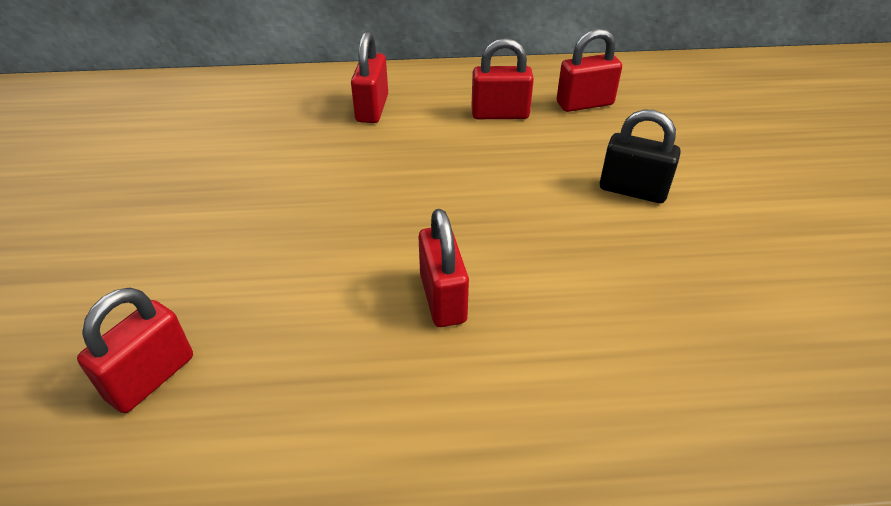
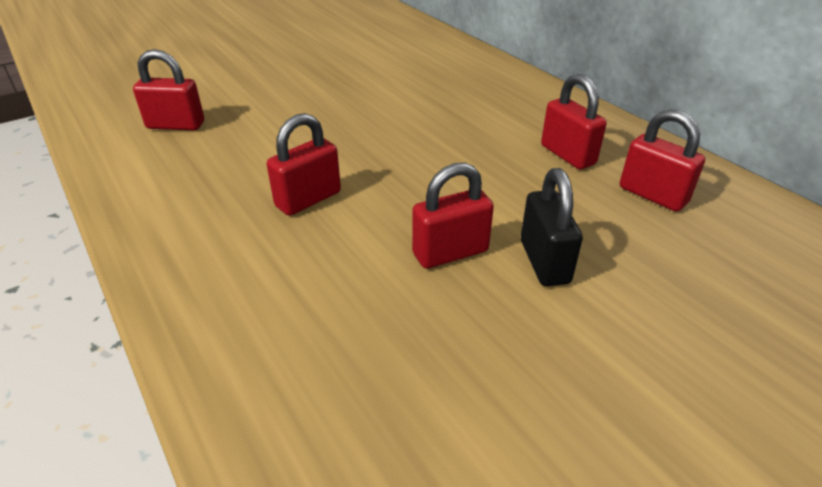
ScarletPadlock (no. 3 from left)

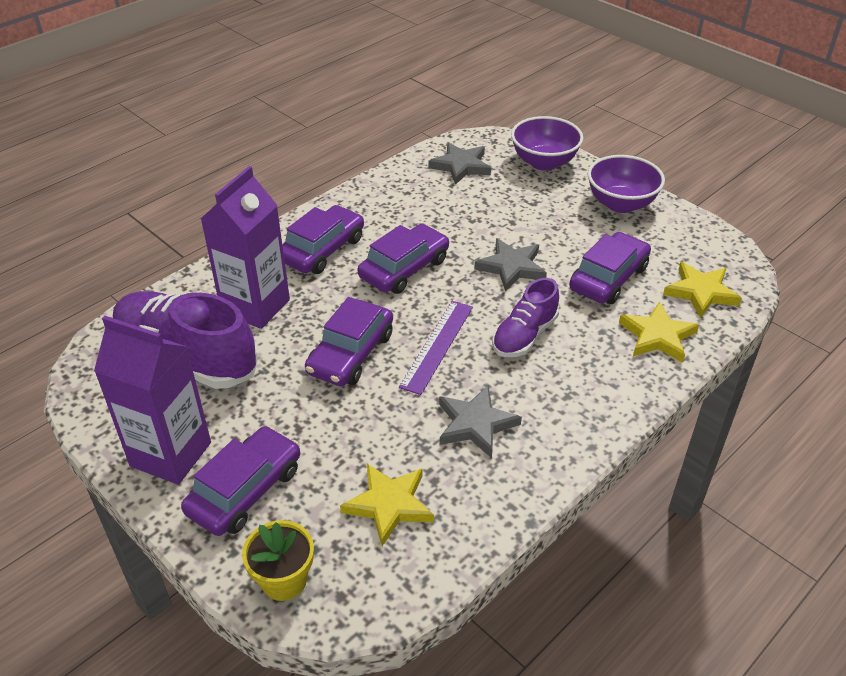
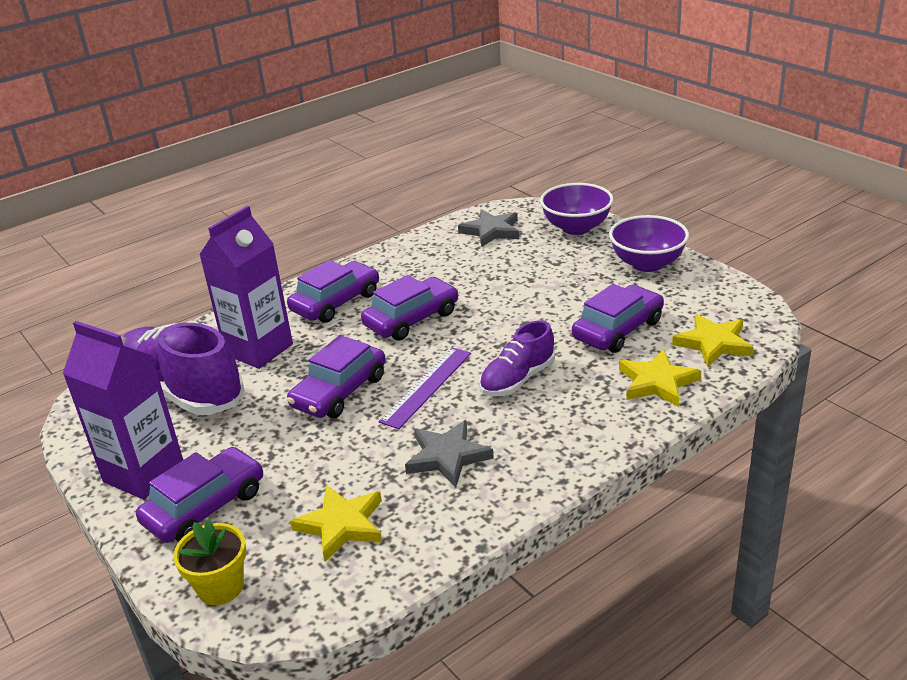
GrayStarShape (no. 3 from left in the first image)

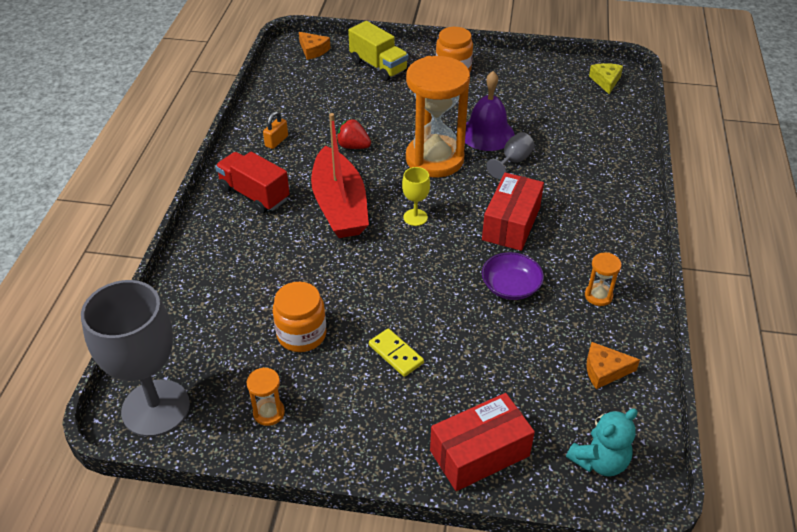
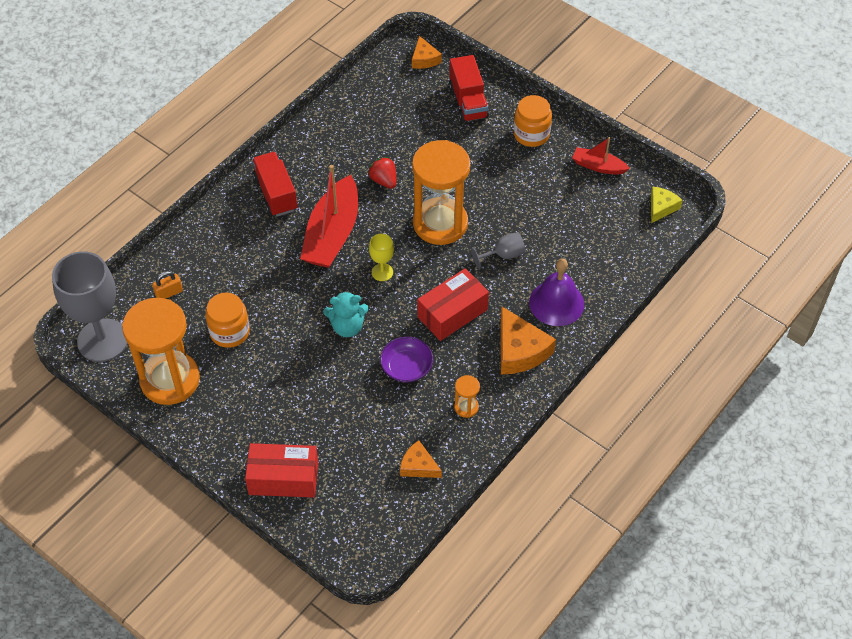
GoldenDominoTile
BrightOrangePieceOfCheese (no. 3 from left)
ScarletToyBoat (no. 2 from left)
BrightOrangePadlock
RoyalPurpleBell
AquaTeddy
ScarletToyTruck (no. 2 from left)
BrightOrangeSandglass (no. 1 from left)

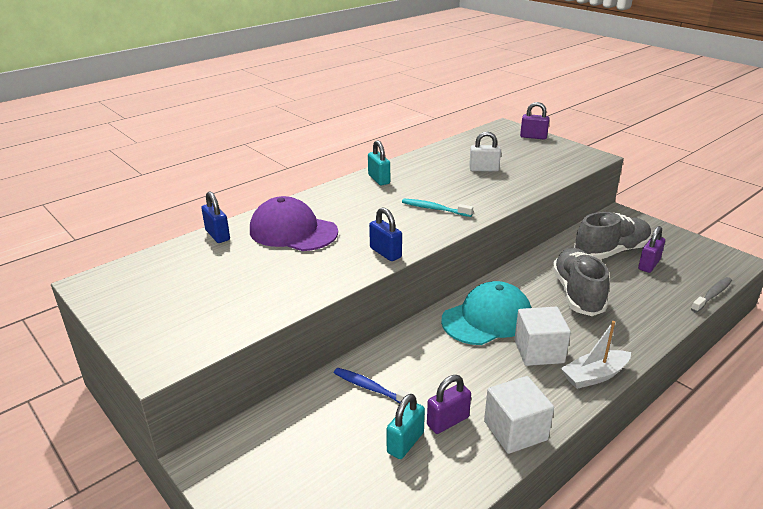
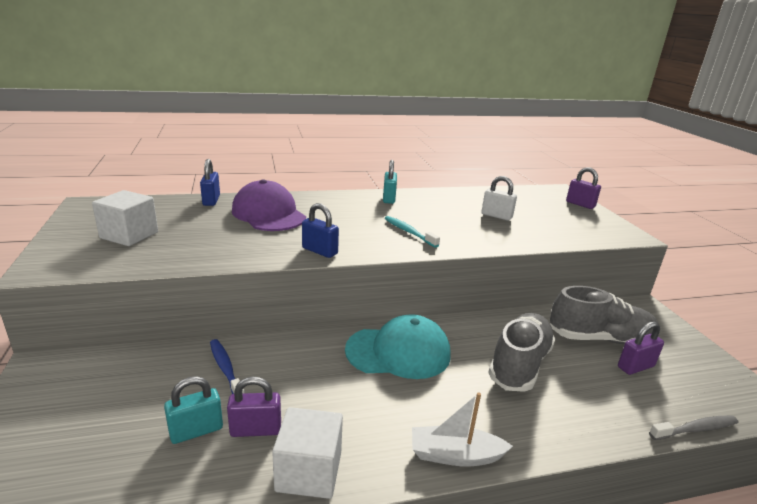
WhiteSolidCube (no. 1 from left)
BluePadlock (no. 2 from left)

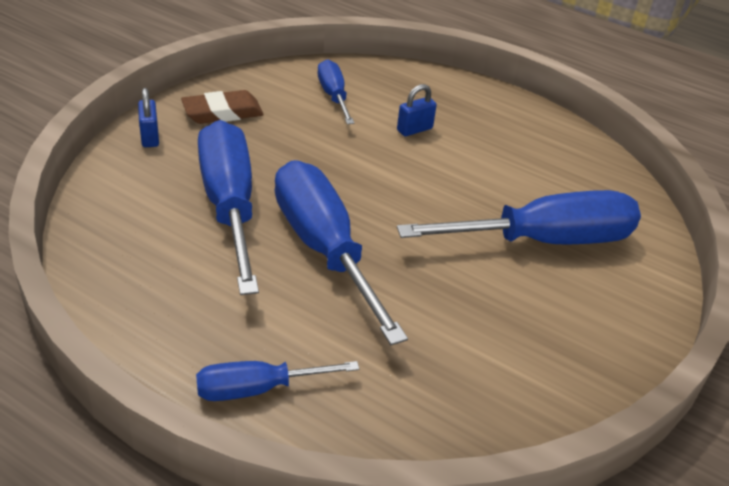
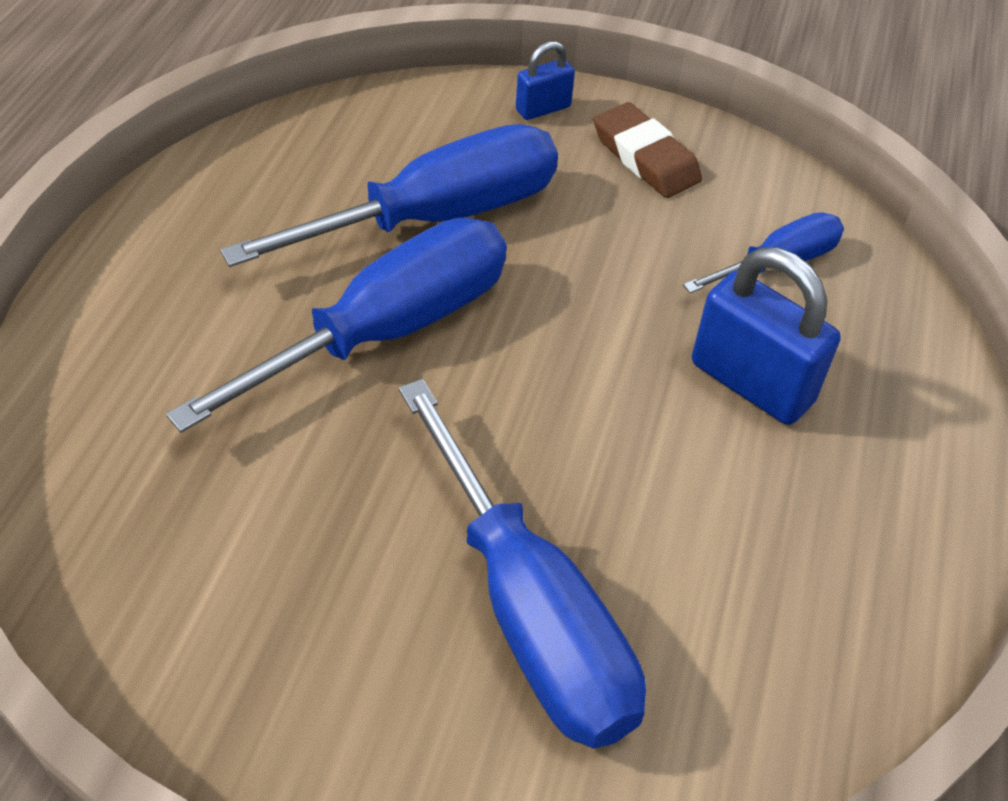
BlueFlatScrewdriver (no. 2 from left in the first image)
BluePadlock (no. 2 from left)

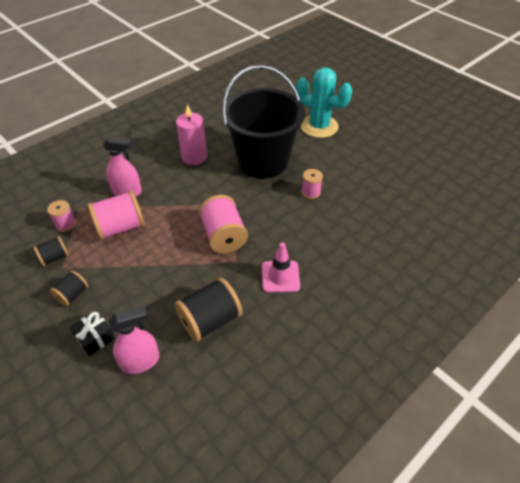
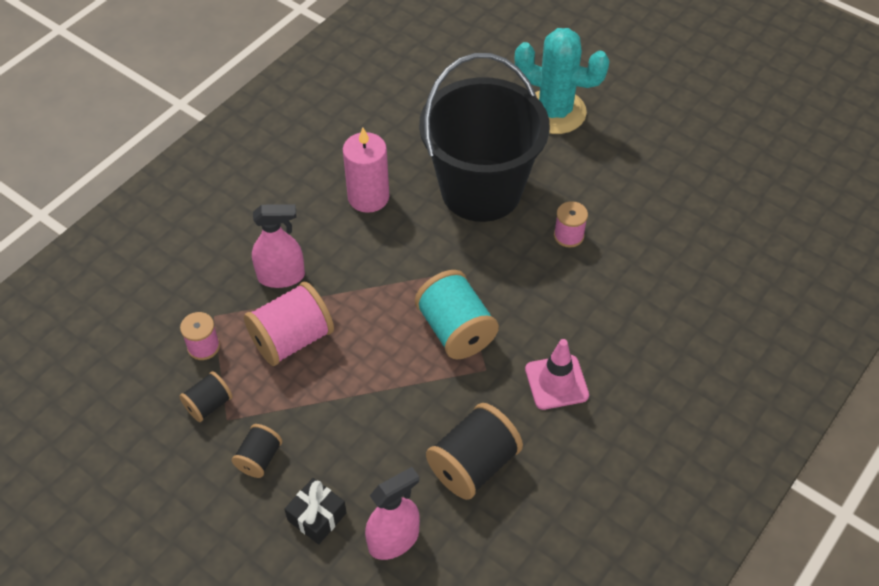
AquaBobbin

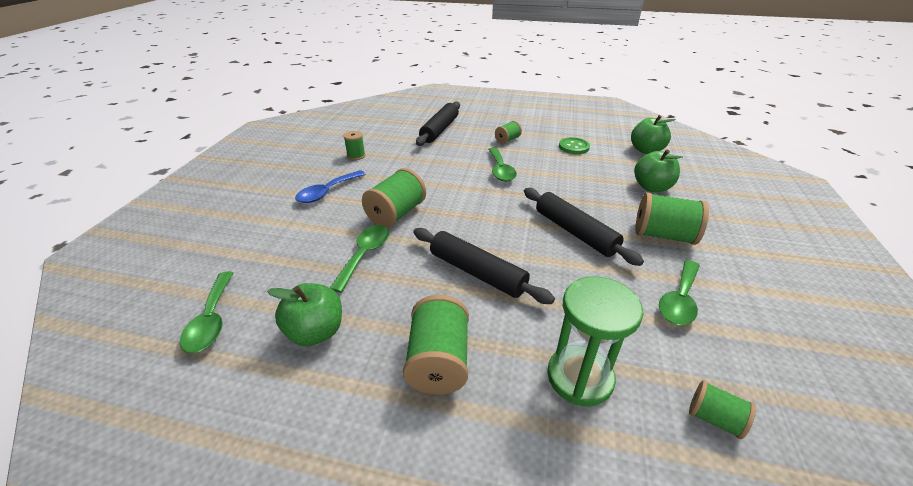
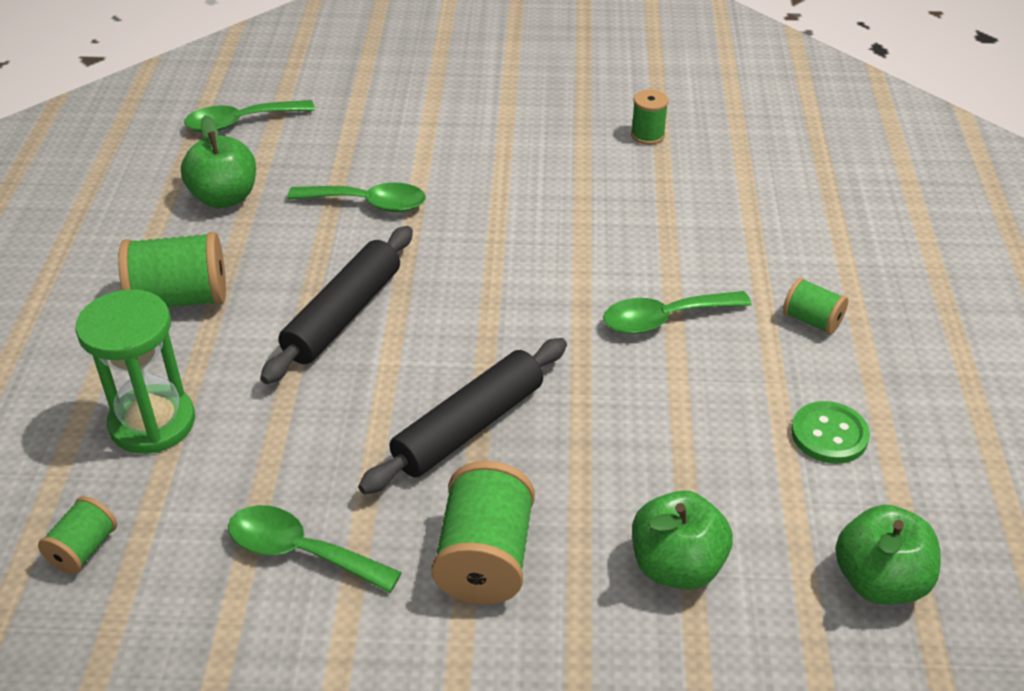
BlueSpoon
LeafGreenBobbin (no. 2 from left in the first image)
JetBlackRollingPin (no. 1 from left in the first image)

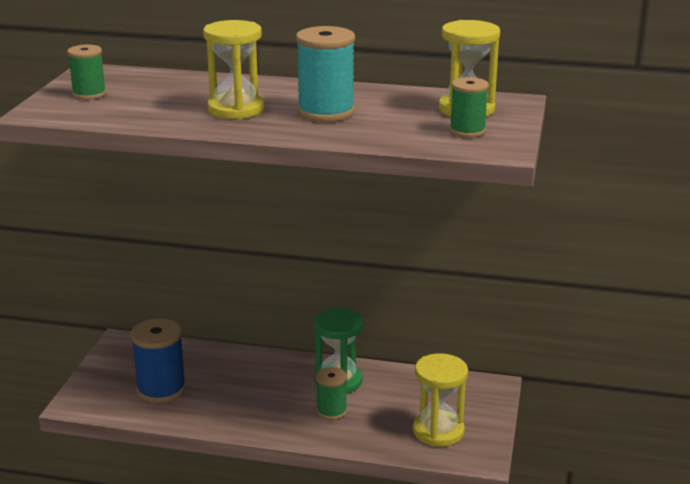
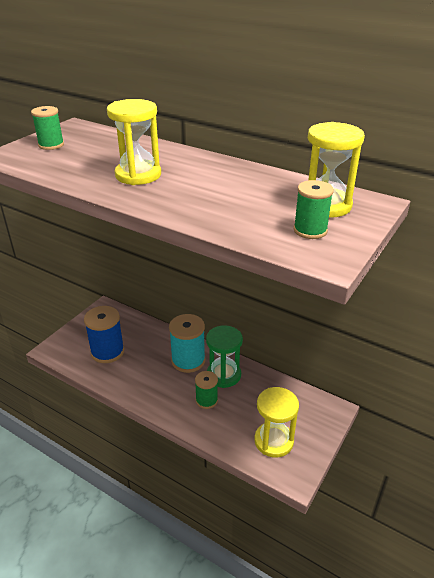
AquaBobbin

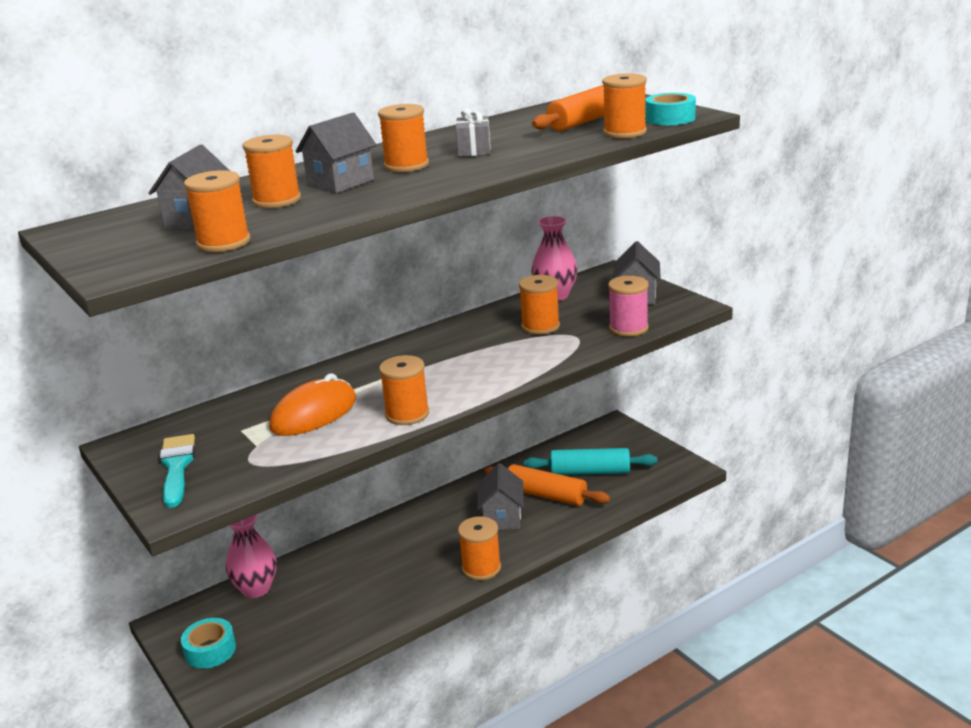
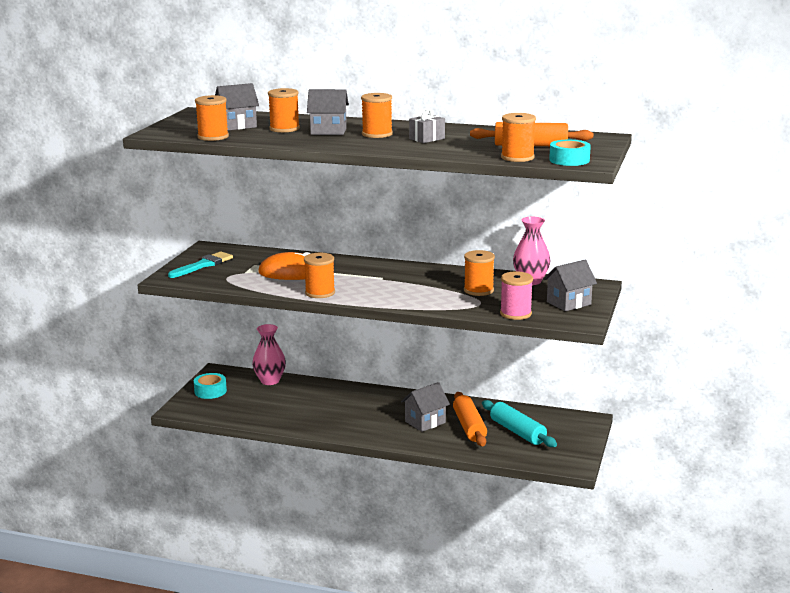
BrightOrangeBobbin (no. 5 from left in the first image)

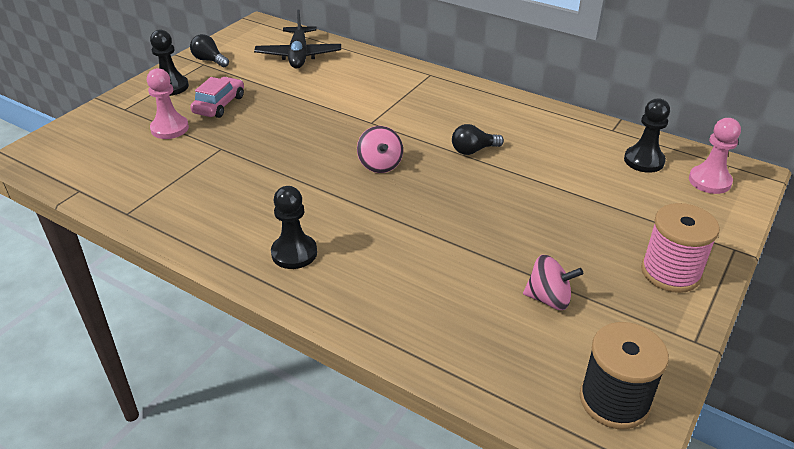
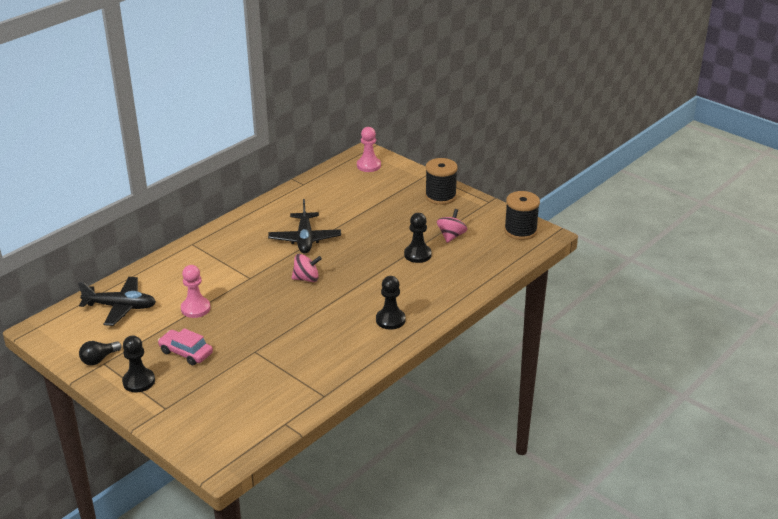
RosePinkChessPawn (no. 1 from left)
JetBlackChessPawn (no. 3 from left)
JetBlackPlane (no. 2 from left)
JetBlackBobbin (no. 1 from left)

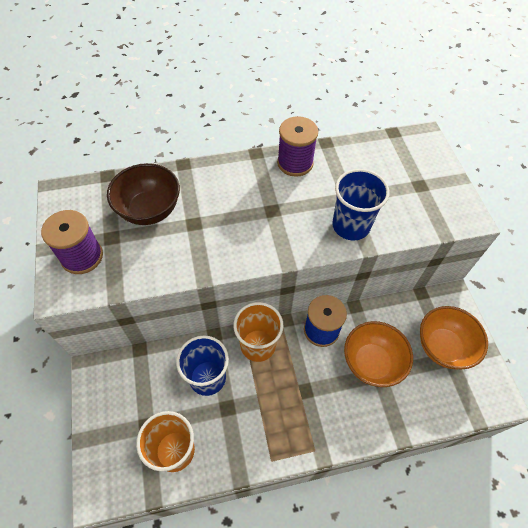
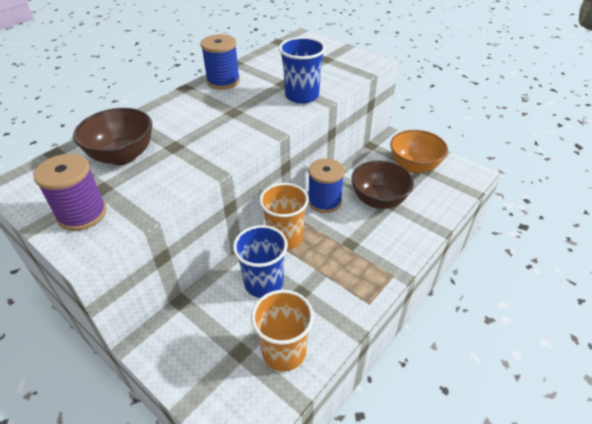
BlueBobbin (no. 1 from left)
BrownBowl (no. 2 from left)

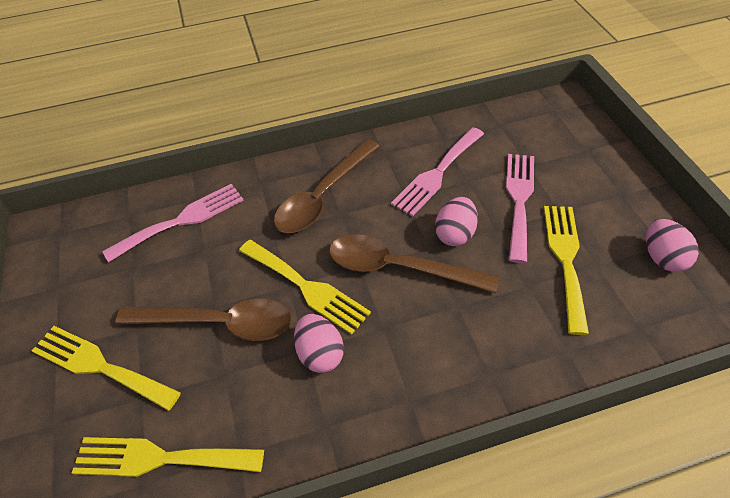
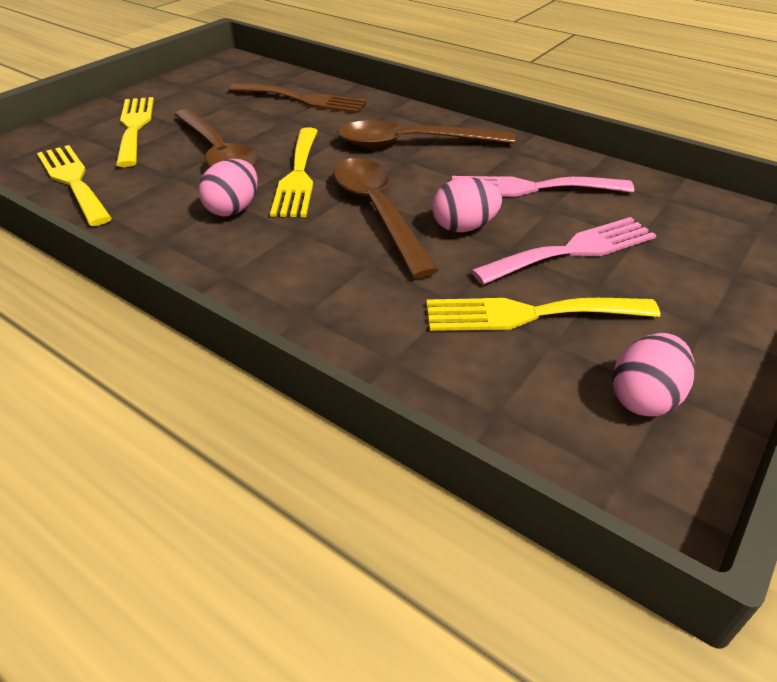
BrownTableFork
GoldenTableFork (no. 4 from left)

